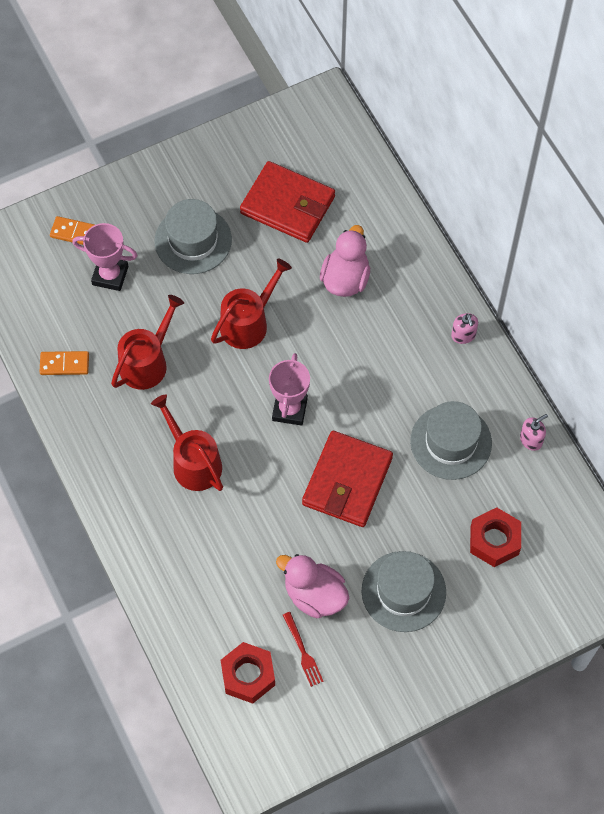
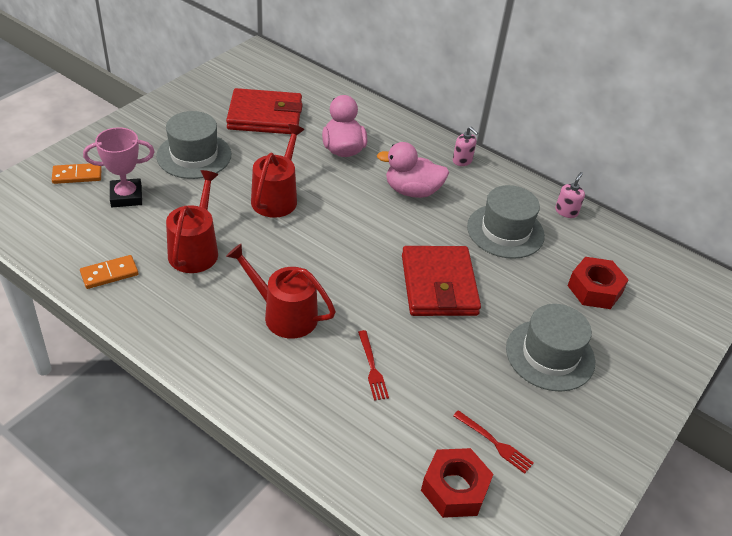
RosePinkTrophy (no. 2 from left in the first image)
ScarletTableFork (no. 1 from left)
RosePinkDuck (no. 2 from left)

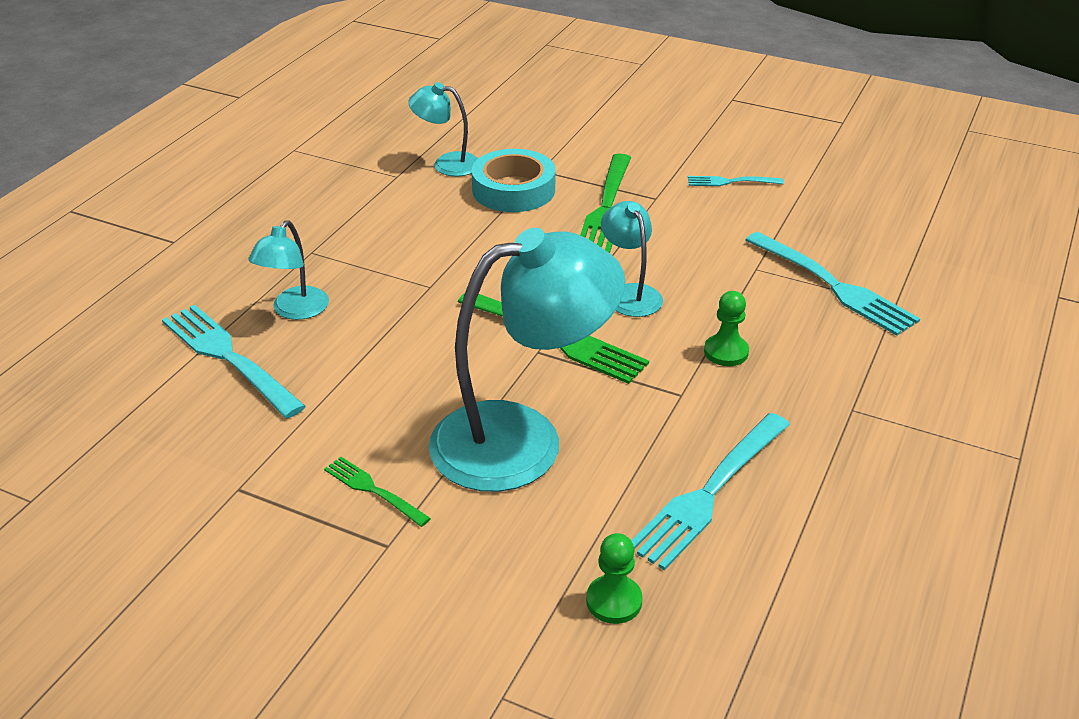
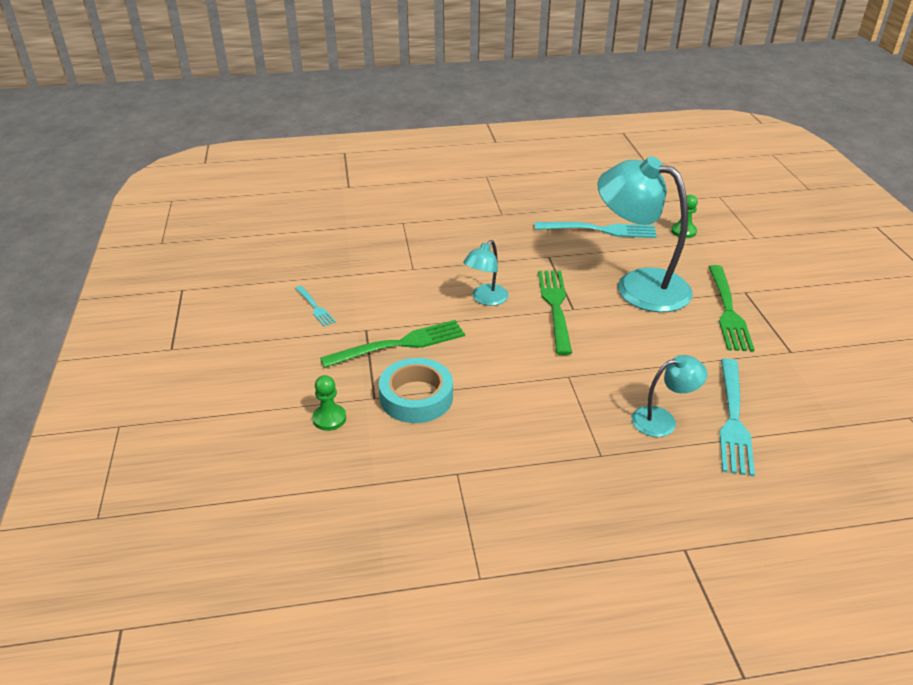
AquaDeskLamp (no. 2 from left in the first image)
AquaTableFork (no. 4 from left in the first image)
LeafGreenChessPawn (no. 1 from left)
LeafGreenTableFork (no. 3 from left)

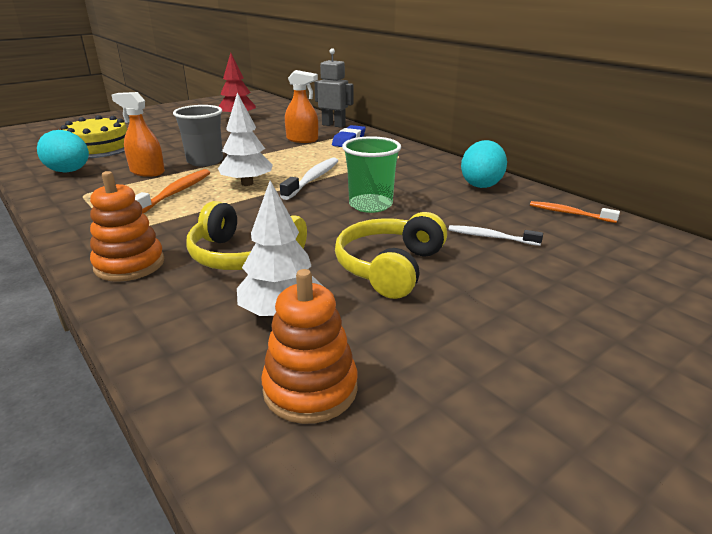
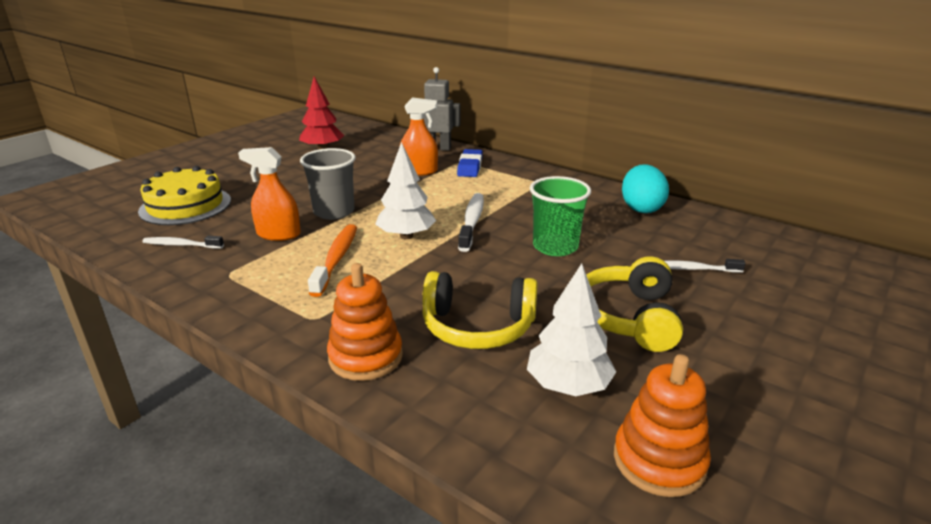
BrightOrangeToothBrush (no. 2 from left in the first image)
WhiteToothBrush (no. 1 from left)

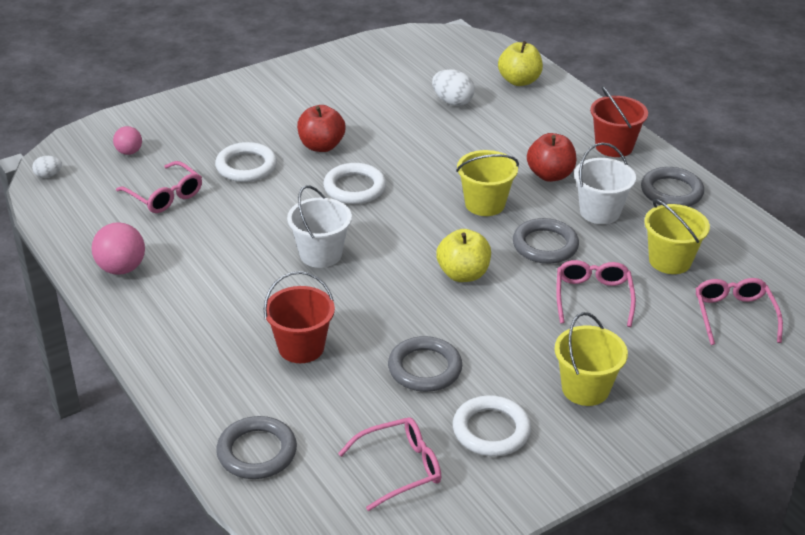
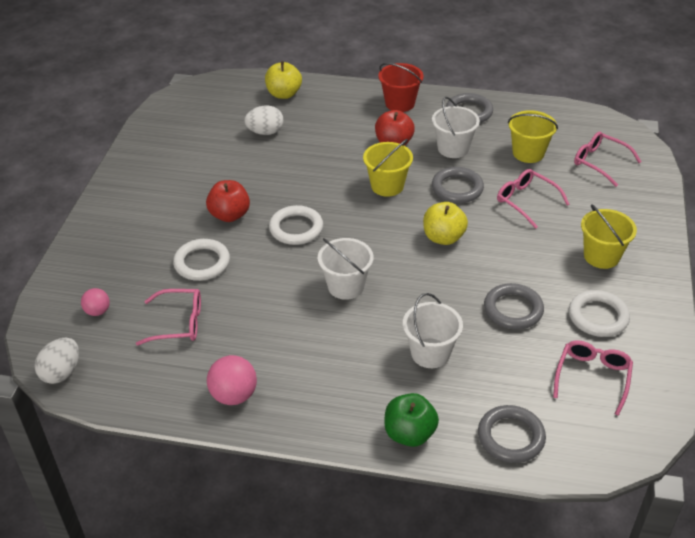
LeafGreenApple
WhiteBucket (no. 2 from left)
WhiteEgg (no. 1 from left)

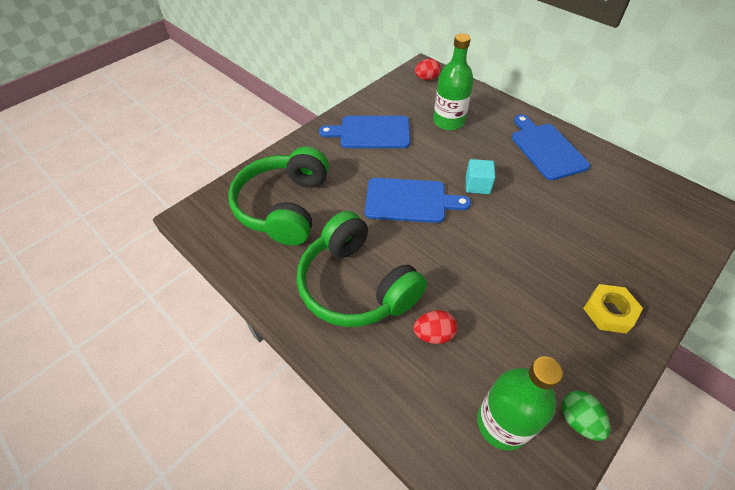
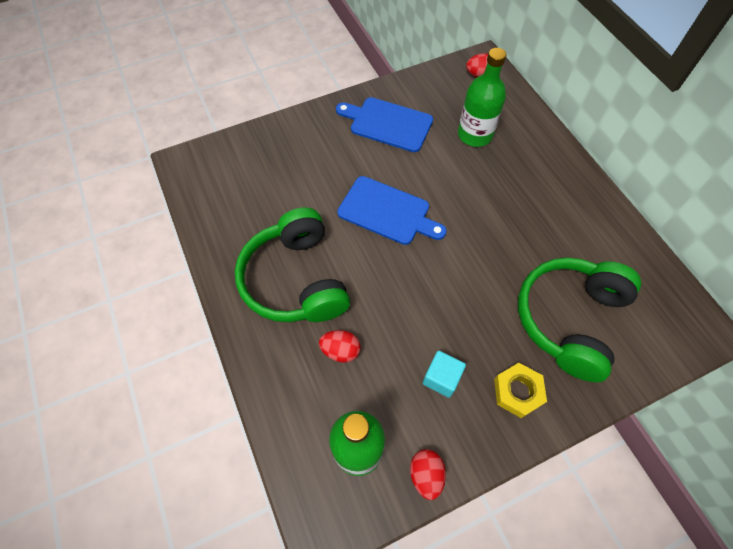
BlueBreadBoard (no. 3 from left in the first image)
LeafGreenOverEarHeadphones (no. 2 from left)
AquaSolidCube
ScarletEgg (no. 2 from left)

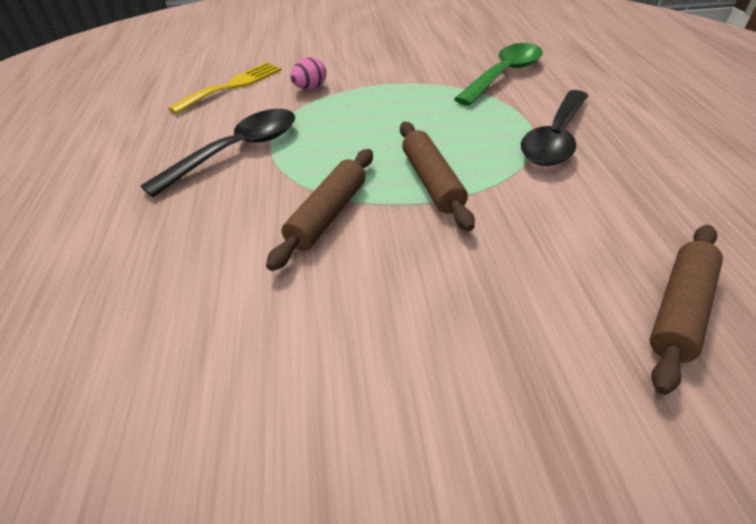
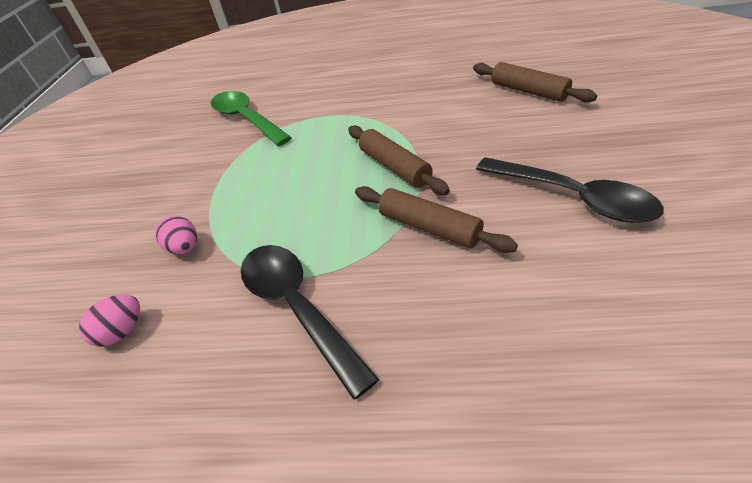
JetBlackSpoon (no. 2 from left)
RosePinkEgg (no. 1 from left)
BrownRollingPin (no. 1 from left)

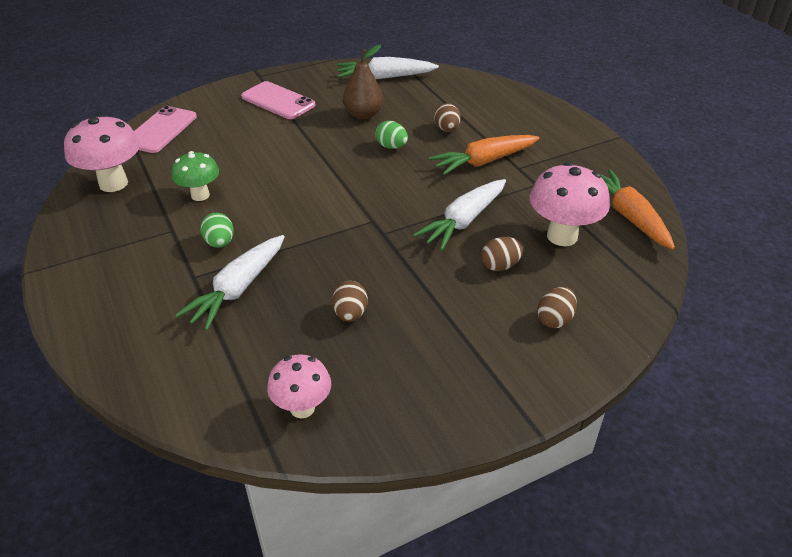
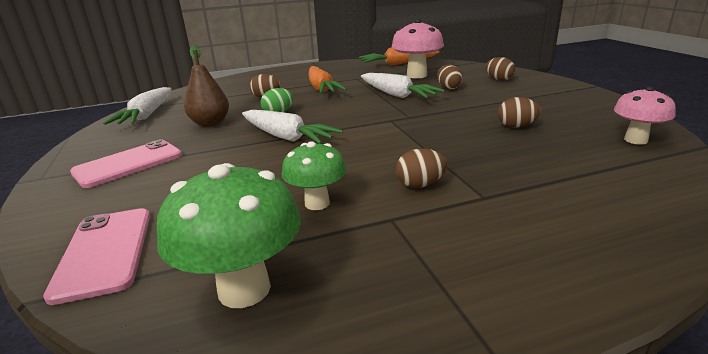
WhiteToyCarrot (no. 2 from left)
LeafGreenFungus (no. 1 from left)
BrownEgg (no. 2 from left)
RosePinkSmartphone (no. 1 from left)

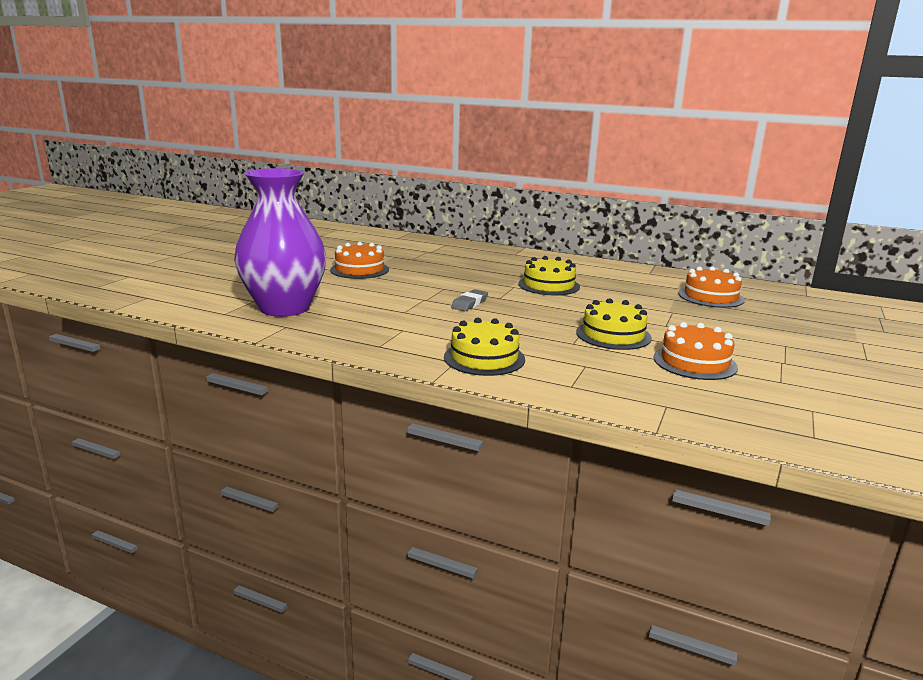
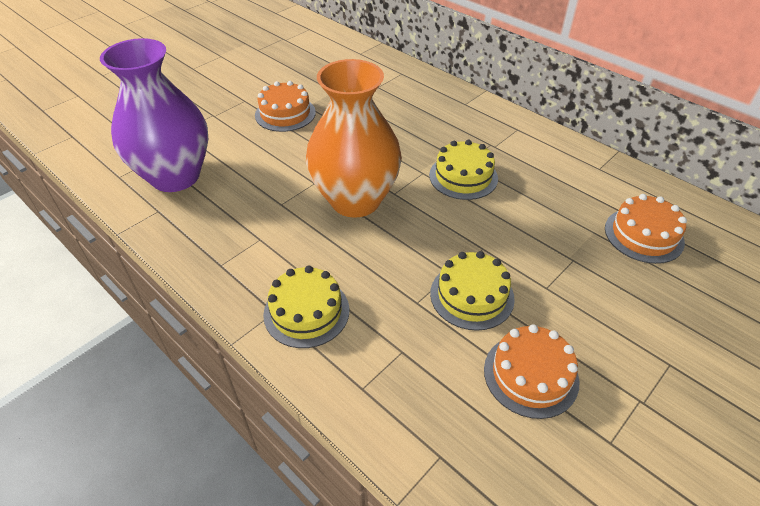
BrightOrangeTallVase

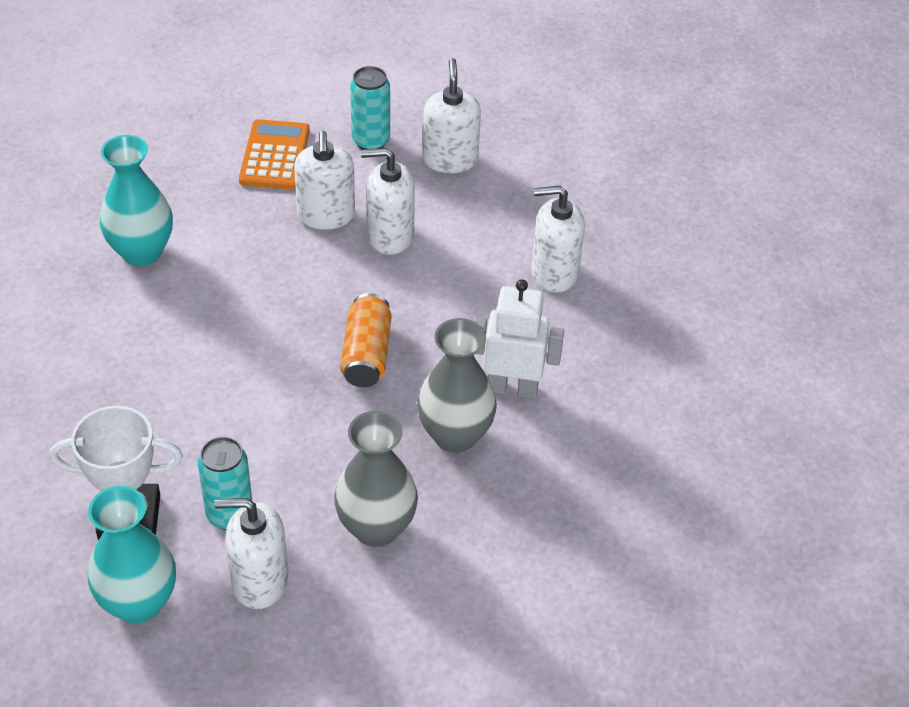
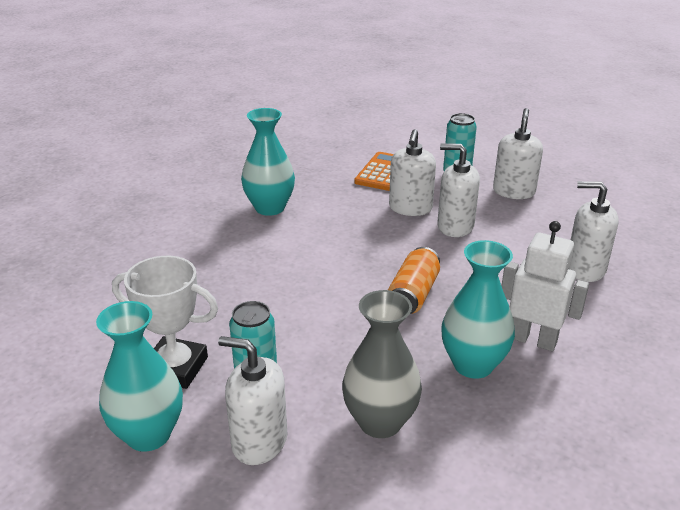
AquaTallVase (no. 3 from left)

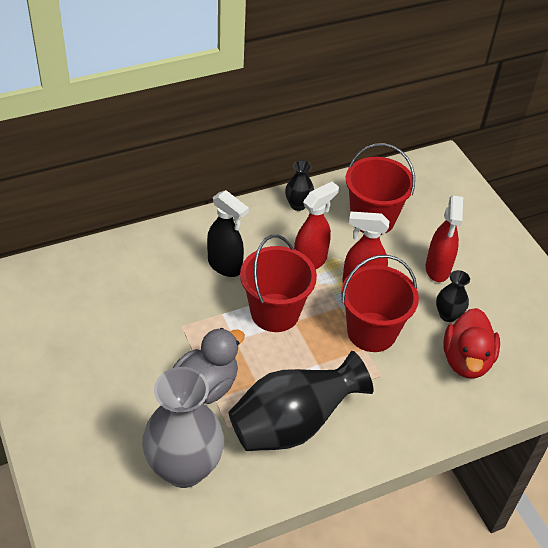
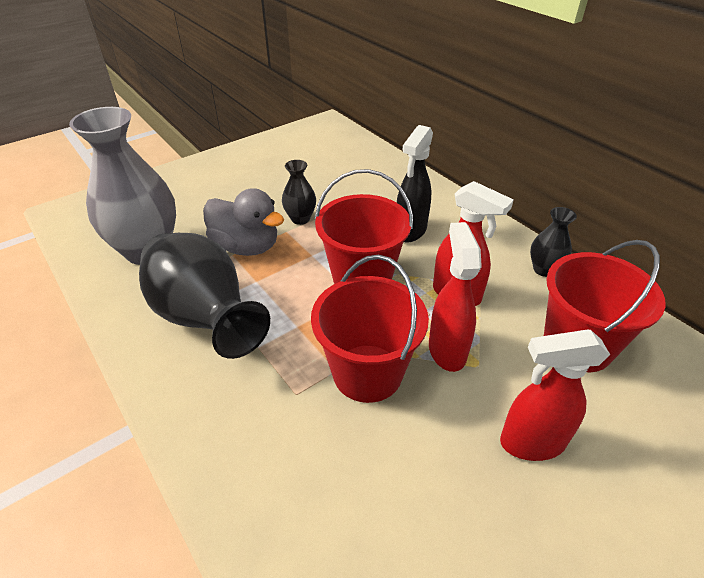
ScarletDuck
JetBlackTallVase (no. 2 from left)

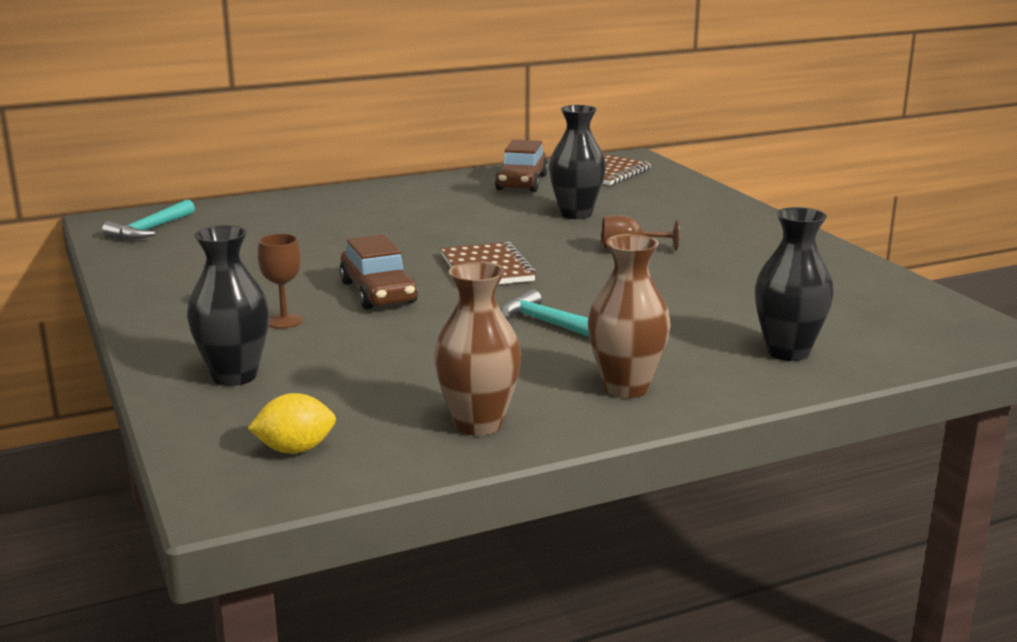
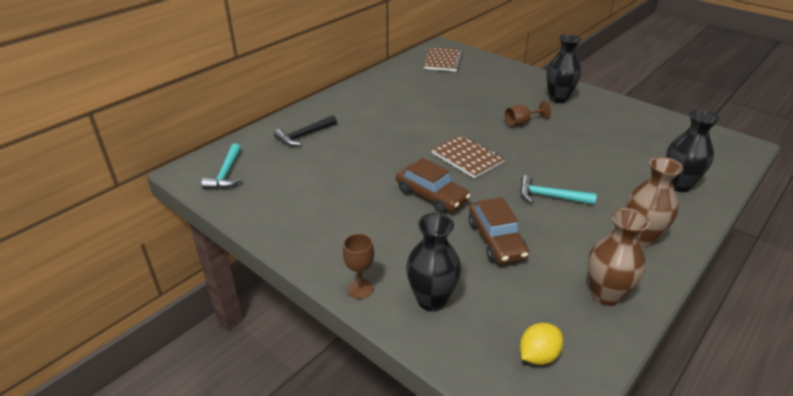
JetBlackCarpenter'sHammer
BrownGoblet (no. 1 from left)
BrownToyCar (no. 2 from left)
JetBlackTallVase (no. 2 from left)

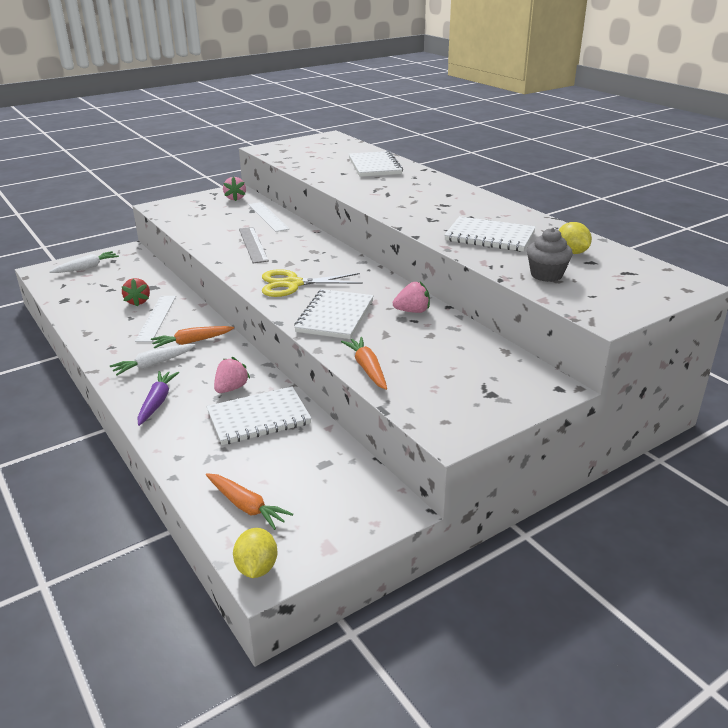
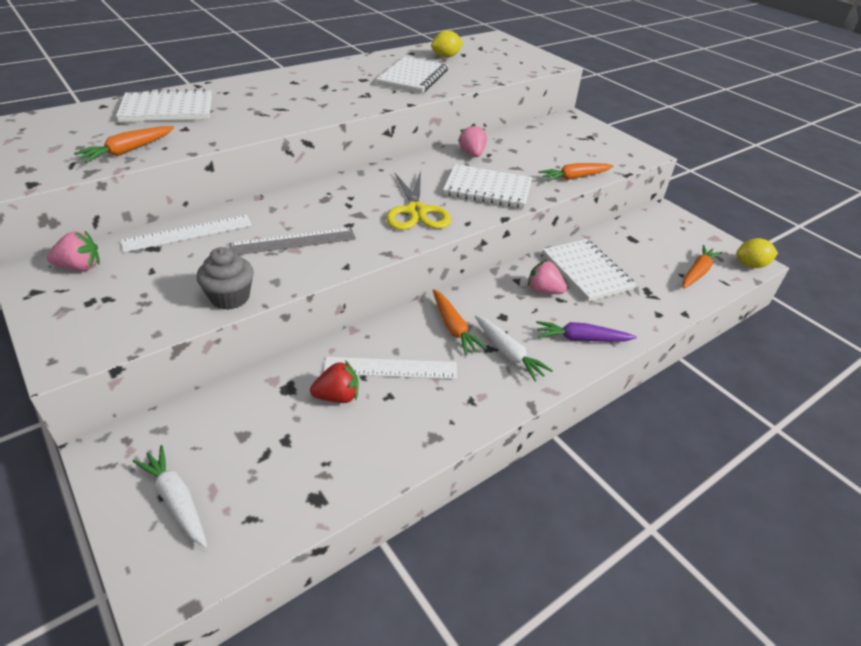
BrightOrangeToyCarrot (no. 1 from left)
GrayCupcake

